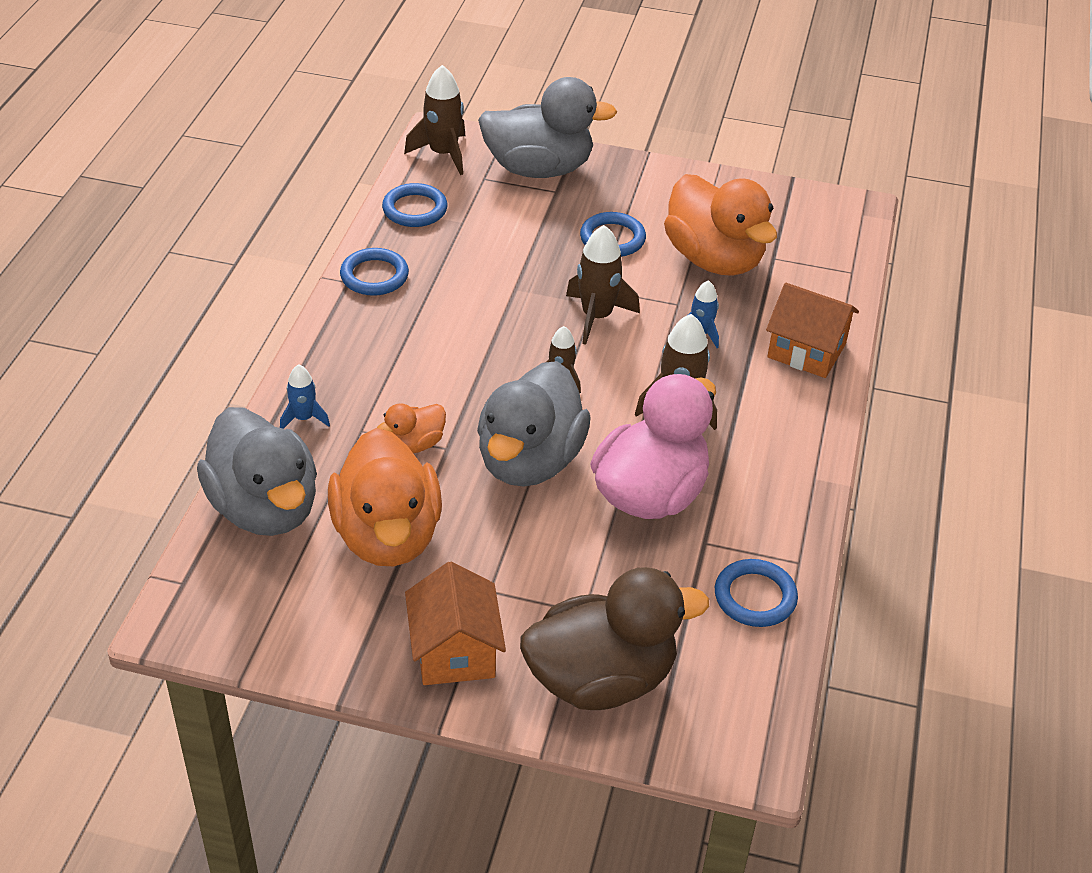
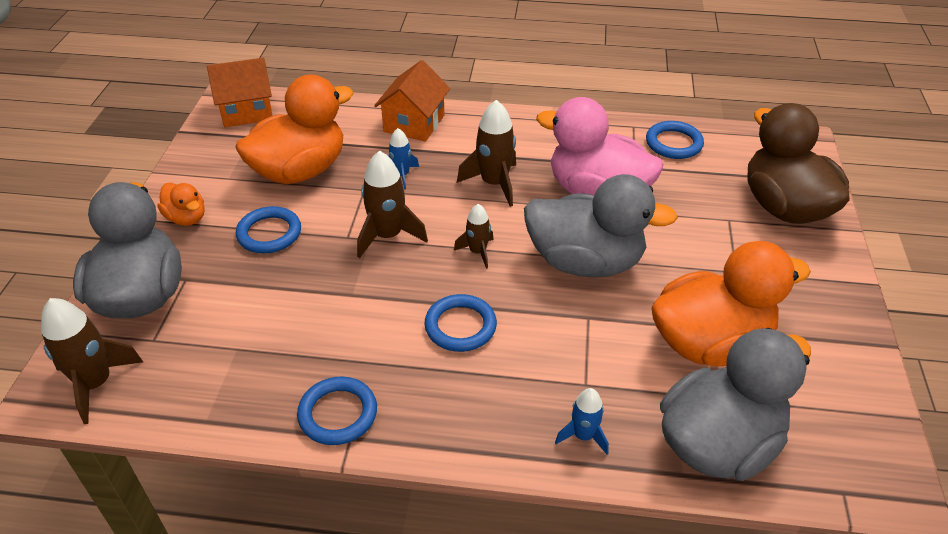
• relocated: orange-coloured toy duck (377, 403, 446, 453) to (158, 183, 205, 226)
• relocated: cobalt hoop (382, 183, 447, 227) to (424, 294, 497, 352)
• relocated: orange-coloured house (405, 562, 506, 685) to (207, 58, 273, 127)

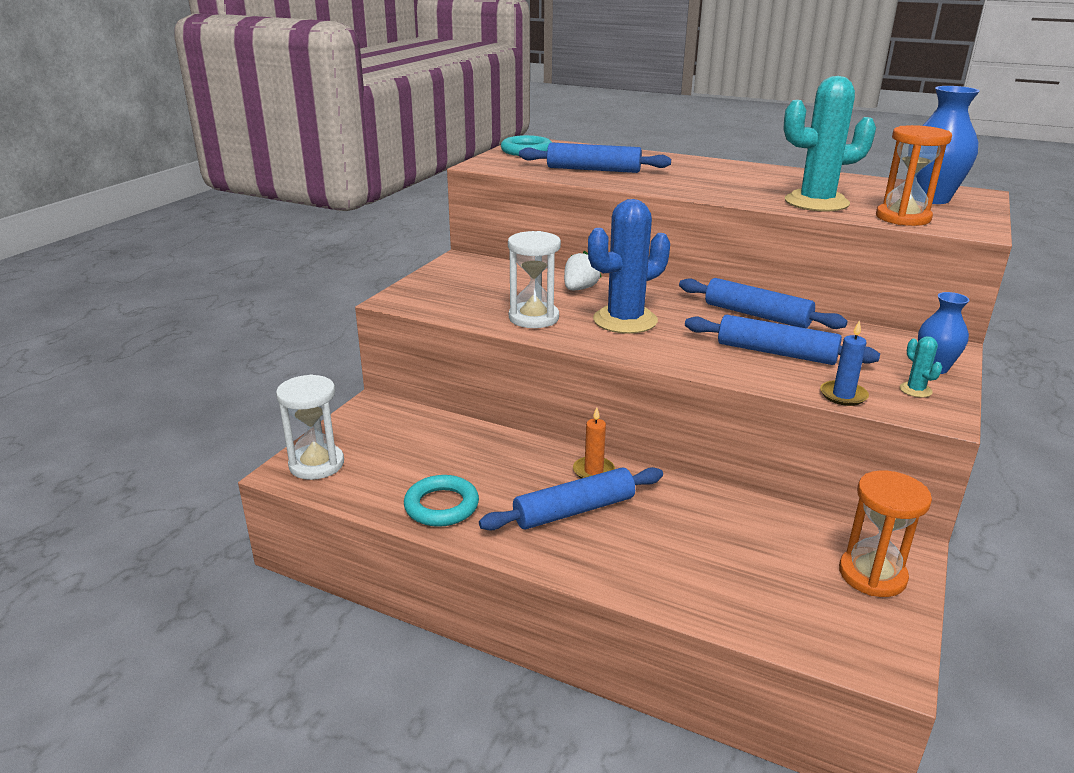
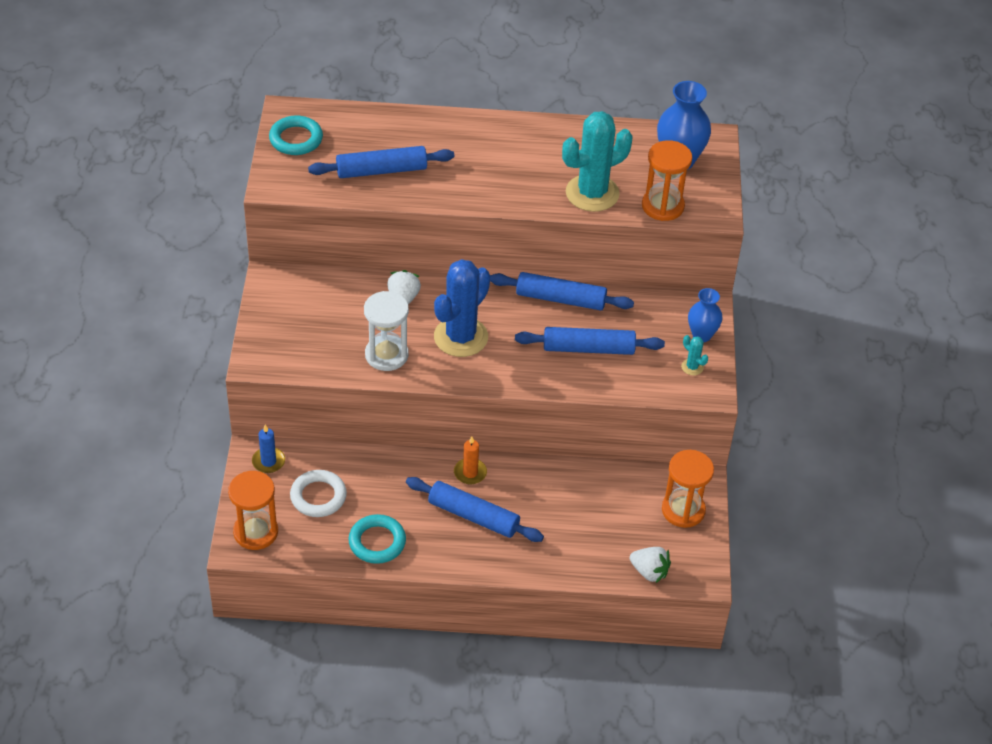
• colour: white sandglass (276, 374, 344, 480) to orange-coloured sandglass (228, 471, 278, 550)
• spun: cobalt rolling pin (479, 467, 663, 531) = (406, 477, 544, 542) 75 degrees clockwise
• relocated: cobalt wax candle (820, 320, 869, 406) to (252, 425, 285, 473)
• appeared: white hoop (290, 470, 347, 517)
• appeared: white strawberry (630, 547, 671, 583)

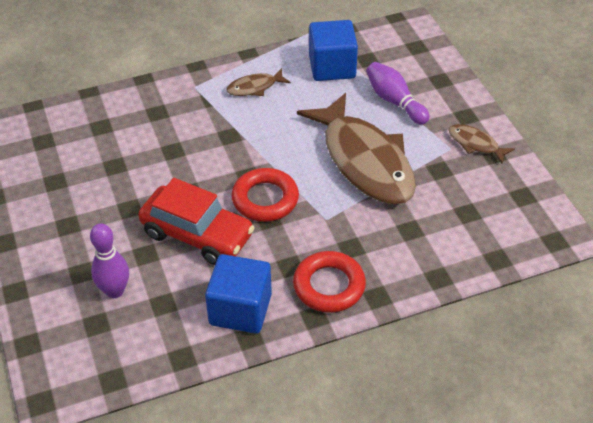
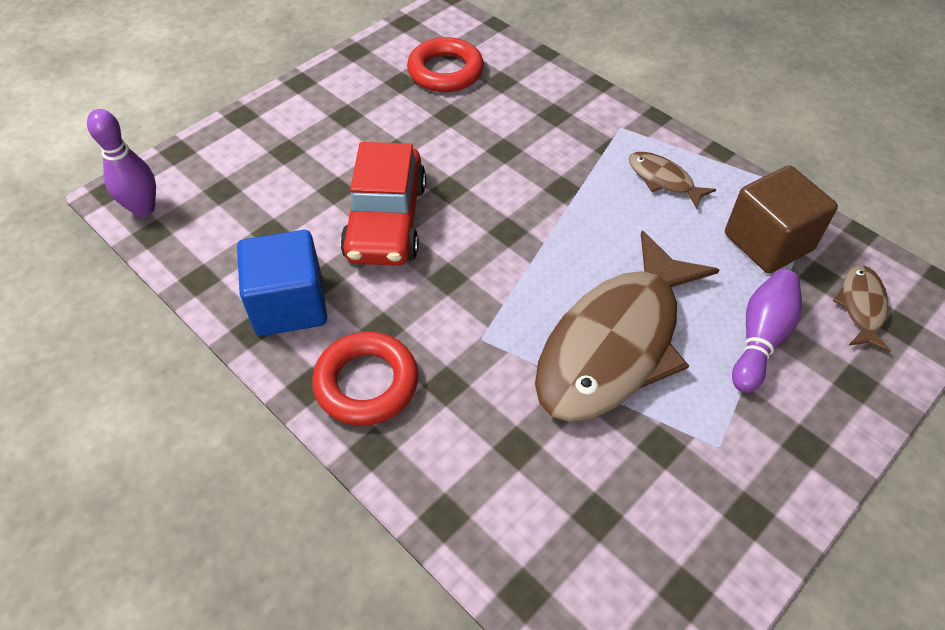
• relocated: royal purple tenpin (90, 223, 129, 298) to (87, 109, 156, 217)
• relocated: scarlet hoop (231, 168, 299, 222) to (407, 37, 484, 92)
• colour: cobalt block (309, 20, 358, 81) to russet block (725, 165, 838, 273)
• relocated: russet fish (449, 124, 515, 163) to (833, 265, 891, 352)

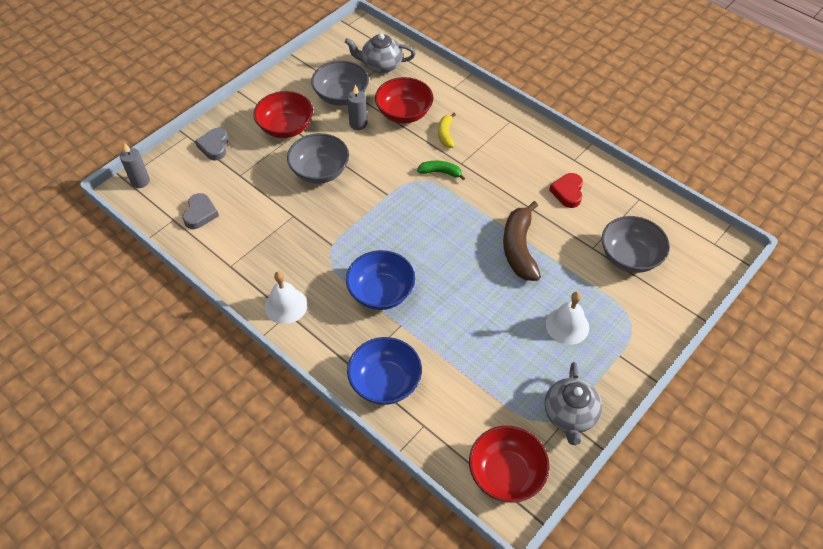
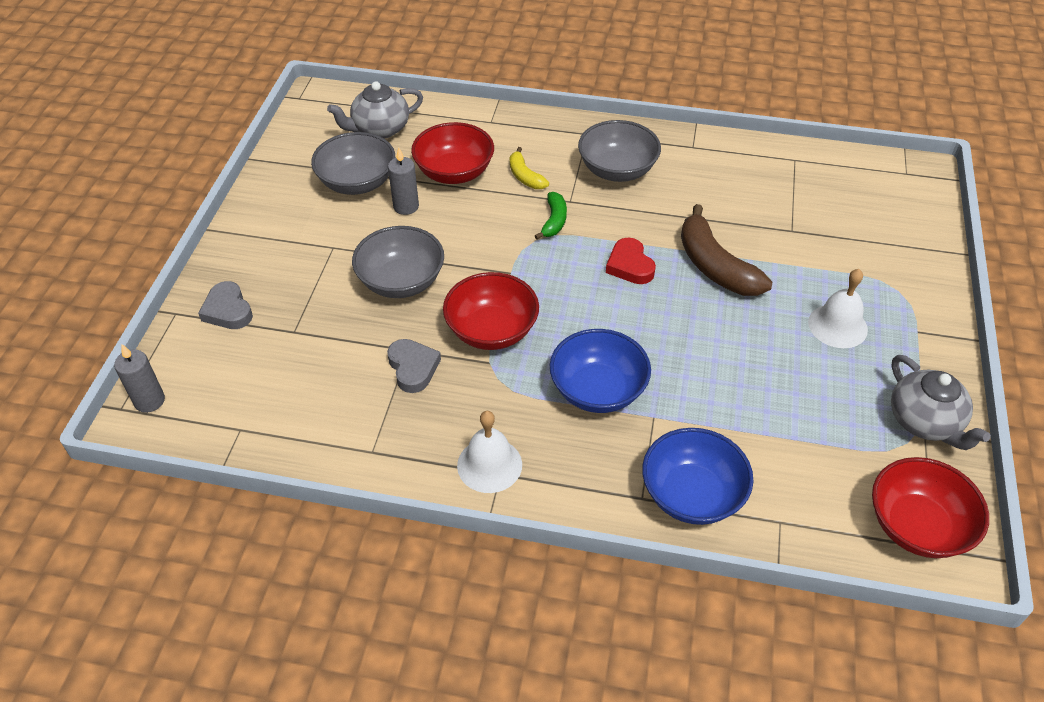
• relocated: grey heart shape (182, 193, 219, 229) to (387, 339, 441, 393)
• relocated: scarlet bowl (253, 91, 313, 138) to (443, 272, 539, 350)
• spun: green banana (417, 161, 465, 180) = (535, 192, 567, 239) 120 degrees clockwise
• relocated: scarlet heart shape (549, 173, 583, 208) to (606, 237, 656, 284)
• relocated: grey bowl (602, 216, 670, 273) to (578, 120, 661, 182)

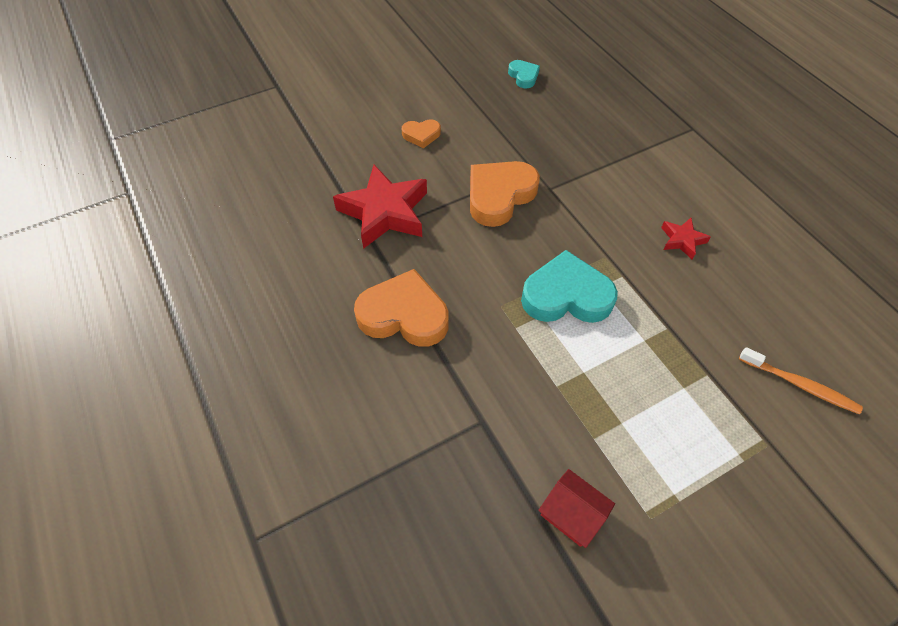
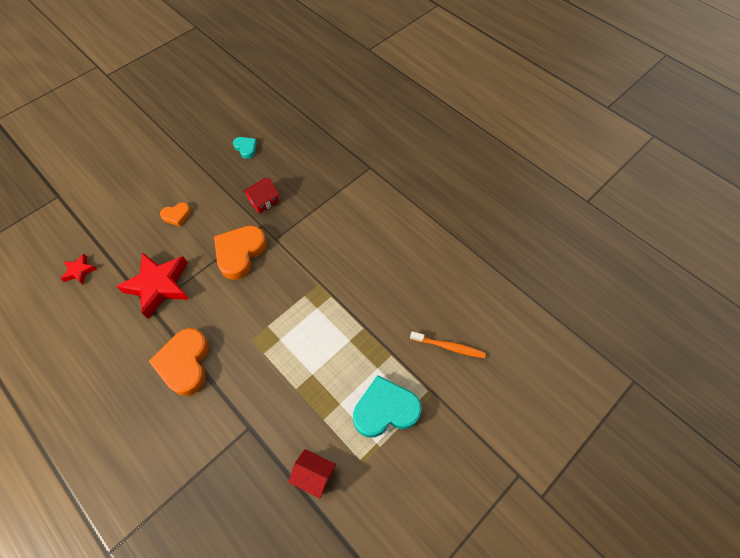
• spun: orange-coloured heart shape (354, 269, 449, 347) = (149, 328, 209, 396) 90 degrees counterclockwise
• relocated: turquoise heart shape (521, 250, 618, 323) to (353, 375, 422, 438)
• relocated: scarlet star (661, 218, 711, 259) to (60, 254, 97, 284)
• appeared: scarlet house (243, 178, 279, 213)

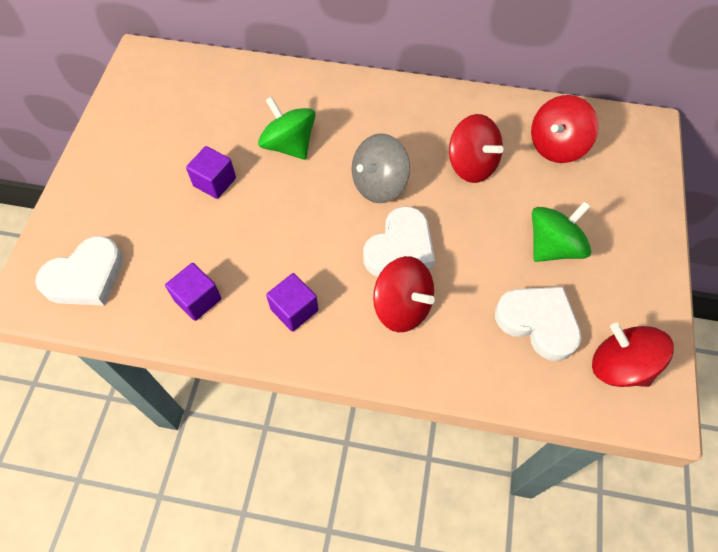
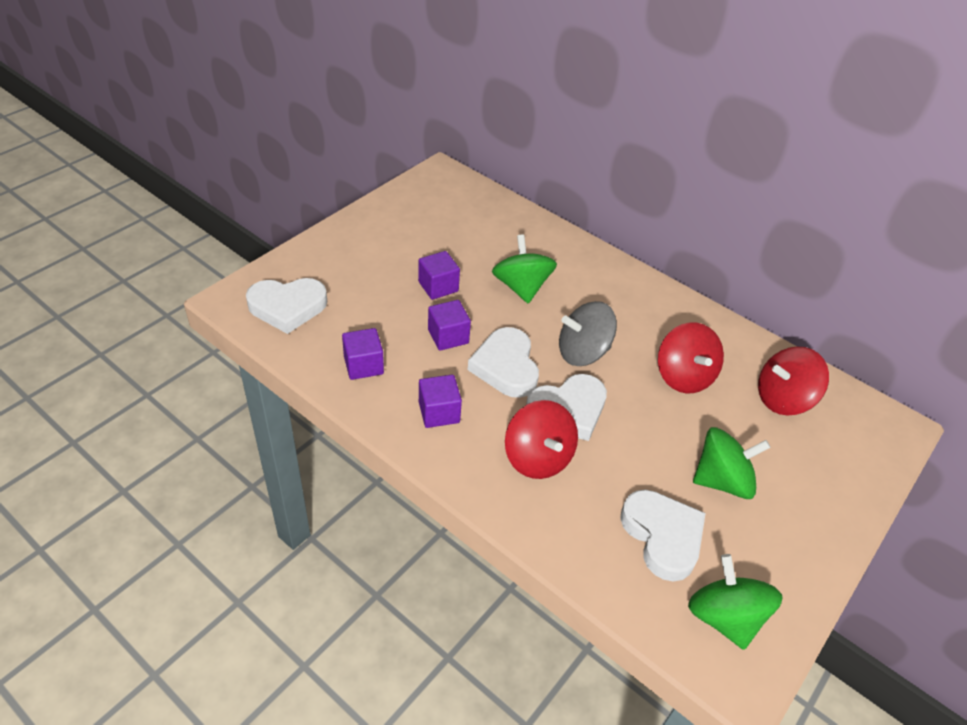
• colour: scarlet toy top (592, 323, 674, 387) to green toy top (688, 554, 783, 650)
• appeared: royal purple block (428, 300, 471, 351)
• appeared: white heart shape (468, 327, 539, 398)

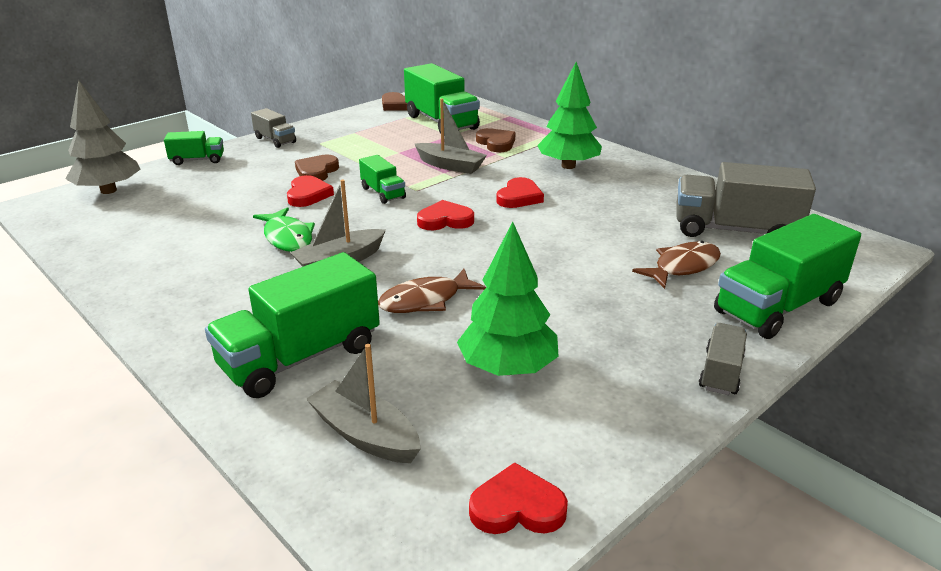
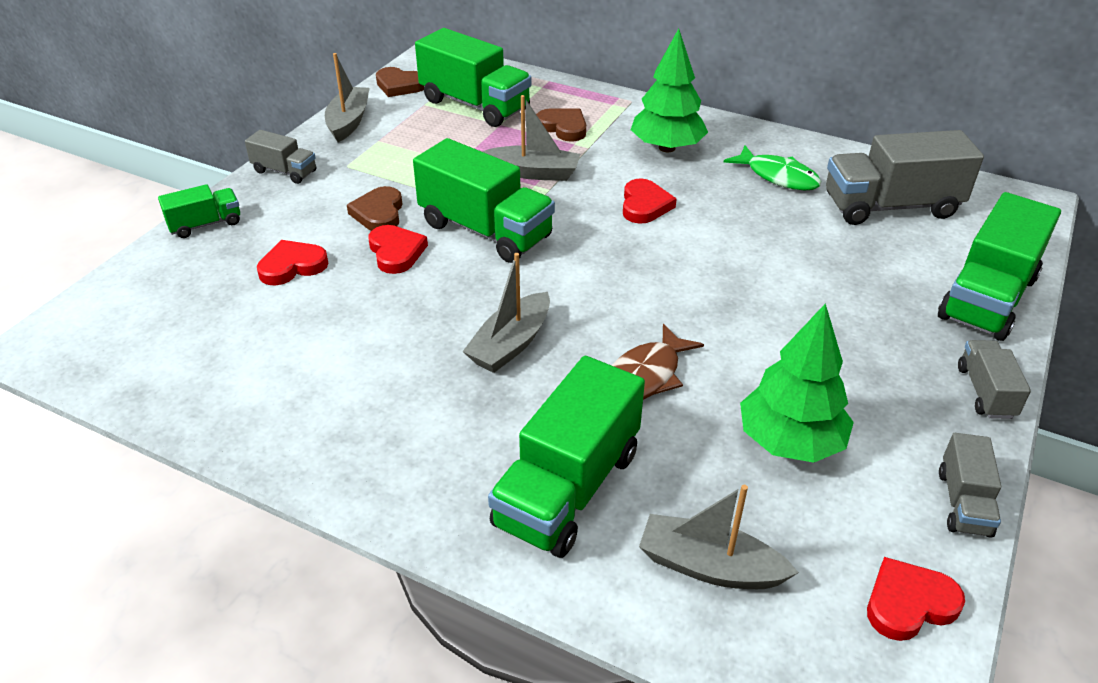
• missing: grey toy tree (65, 80, 141, 194)
• relocated: green fish (253, 207, 315, 252) to (724, 145, 822, 190)
• size: green truck (359, 155, 406, 204) = (413, 138, 555, 263) x1.93
• relocated: scarlet heart shape (417, 200, 474, 230) to (257, 240, 329, 286)
• missing: russet fish (632, 241, 721, 289)
• appeared: grey sailboat (325, 53, 370, 142)
• appeared: grey truck (939, 433, 1001, 538)

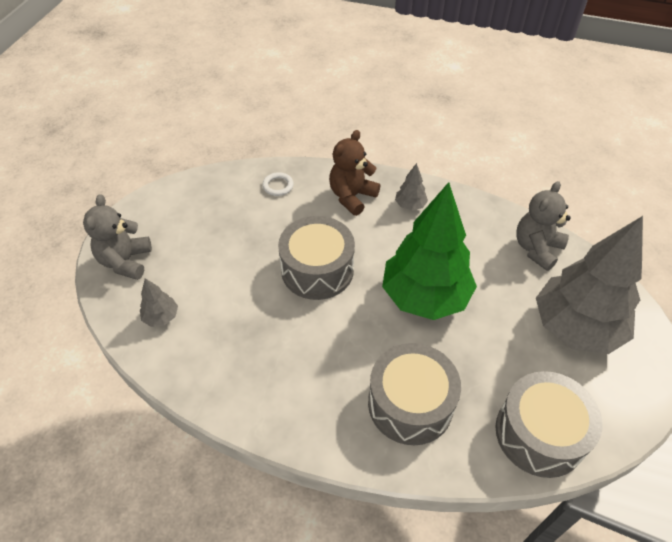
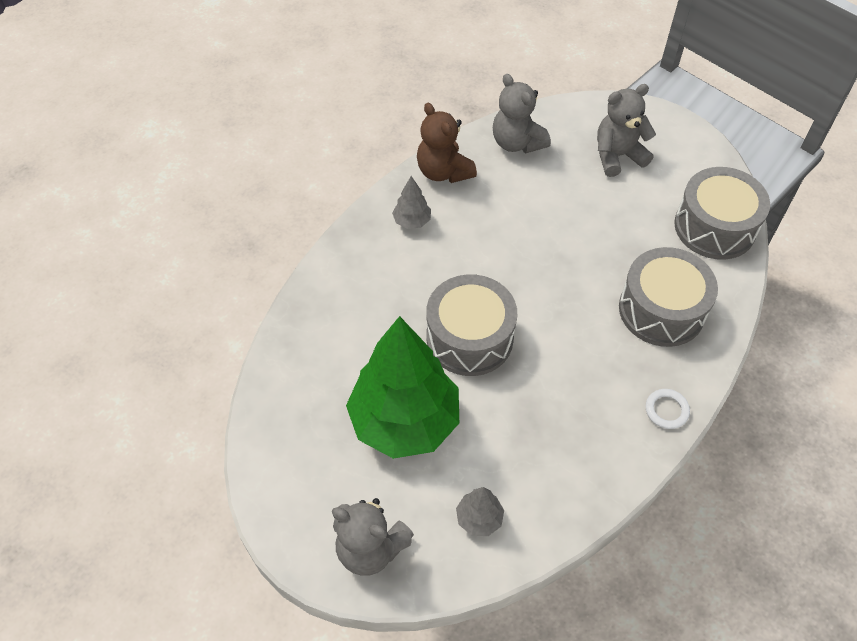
• relocated: white hoop (262, 172, 294, 196) to (646, 389, 690, 429)
• relocated: russet teddy bear (329, 130, 380, 216) to (417, 103, 477, 183)
• relocated: green toy tree (382, 182, 477, 320) to (346, 316, 459, 459)
• exchanged: grey toy tree (536, 216, 643, 354) to grey teddy bear (597, 84, 656, 177)

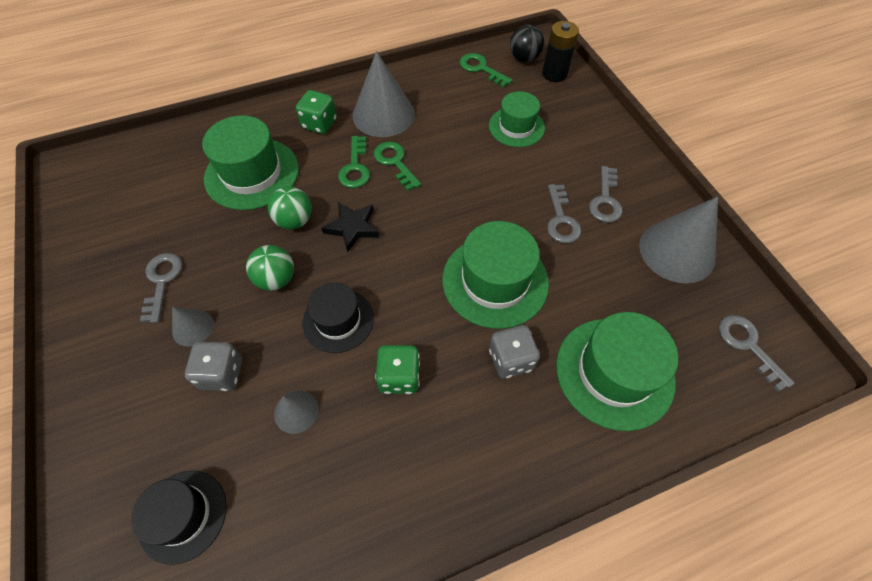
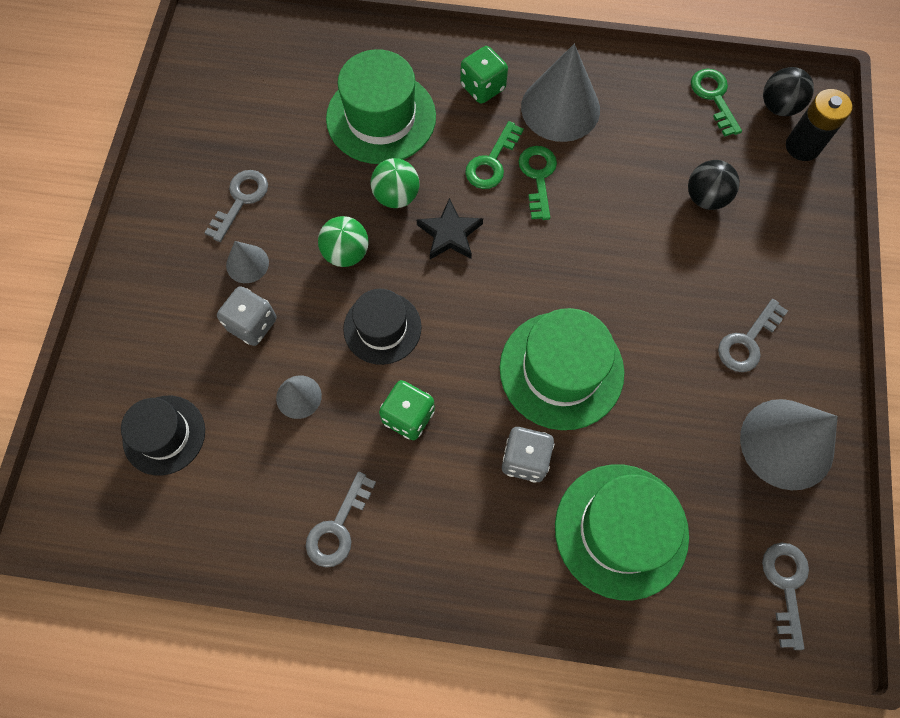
• exchanged: green hat (489, 91, 545, 147) to ebony play ball (688, 160, 740, 210)
• relocated: grey door key (547, 184, 581, 243) to (306, 472, 376, 567)

